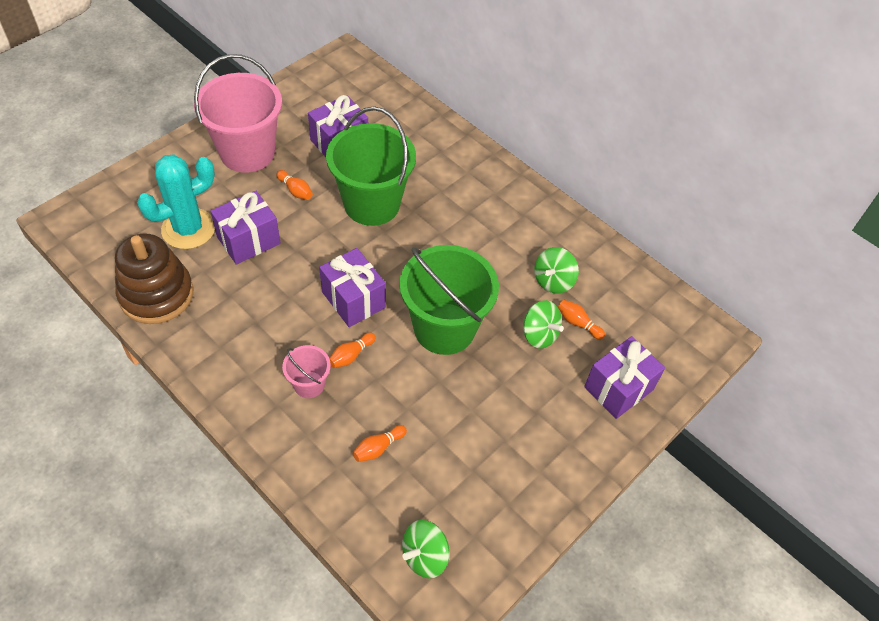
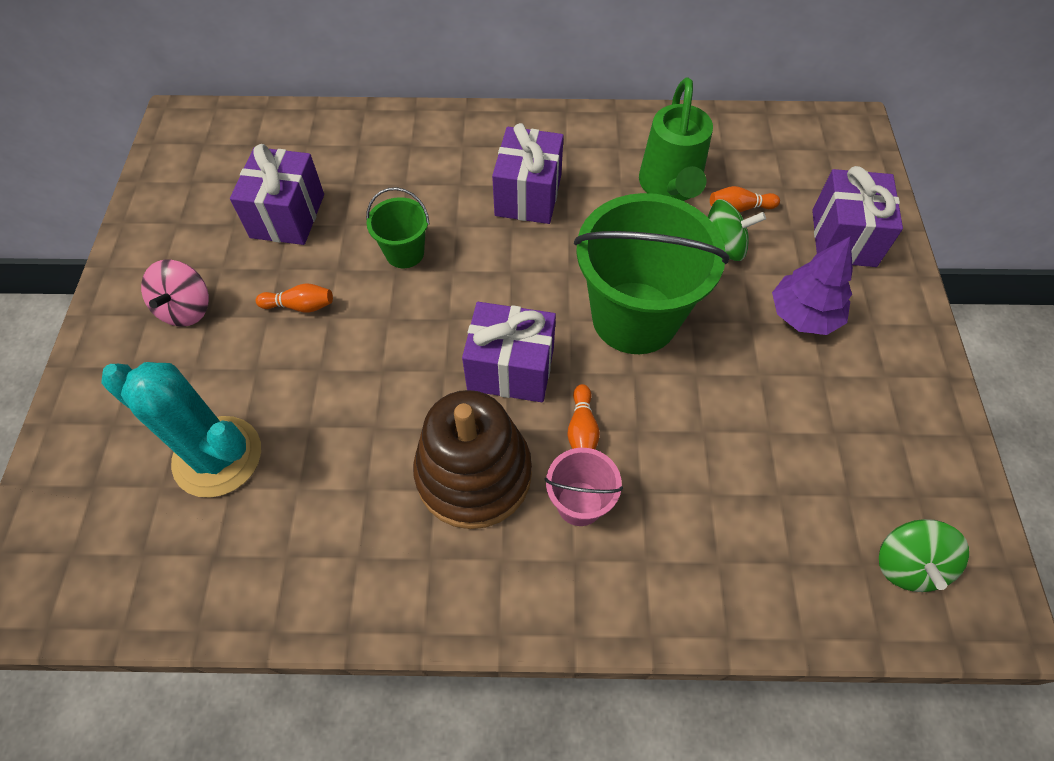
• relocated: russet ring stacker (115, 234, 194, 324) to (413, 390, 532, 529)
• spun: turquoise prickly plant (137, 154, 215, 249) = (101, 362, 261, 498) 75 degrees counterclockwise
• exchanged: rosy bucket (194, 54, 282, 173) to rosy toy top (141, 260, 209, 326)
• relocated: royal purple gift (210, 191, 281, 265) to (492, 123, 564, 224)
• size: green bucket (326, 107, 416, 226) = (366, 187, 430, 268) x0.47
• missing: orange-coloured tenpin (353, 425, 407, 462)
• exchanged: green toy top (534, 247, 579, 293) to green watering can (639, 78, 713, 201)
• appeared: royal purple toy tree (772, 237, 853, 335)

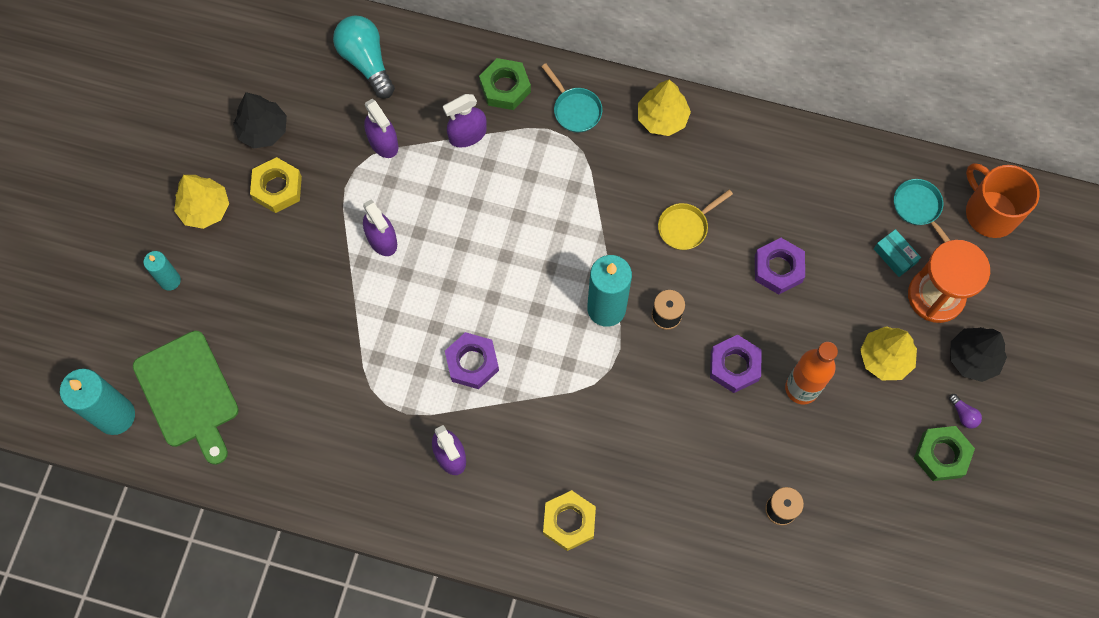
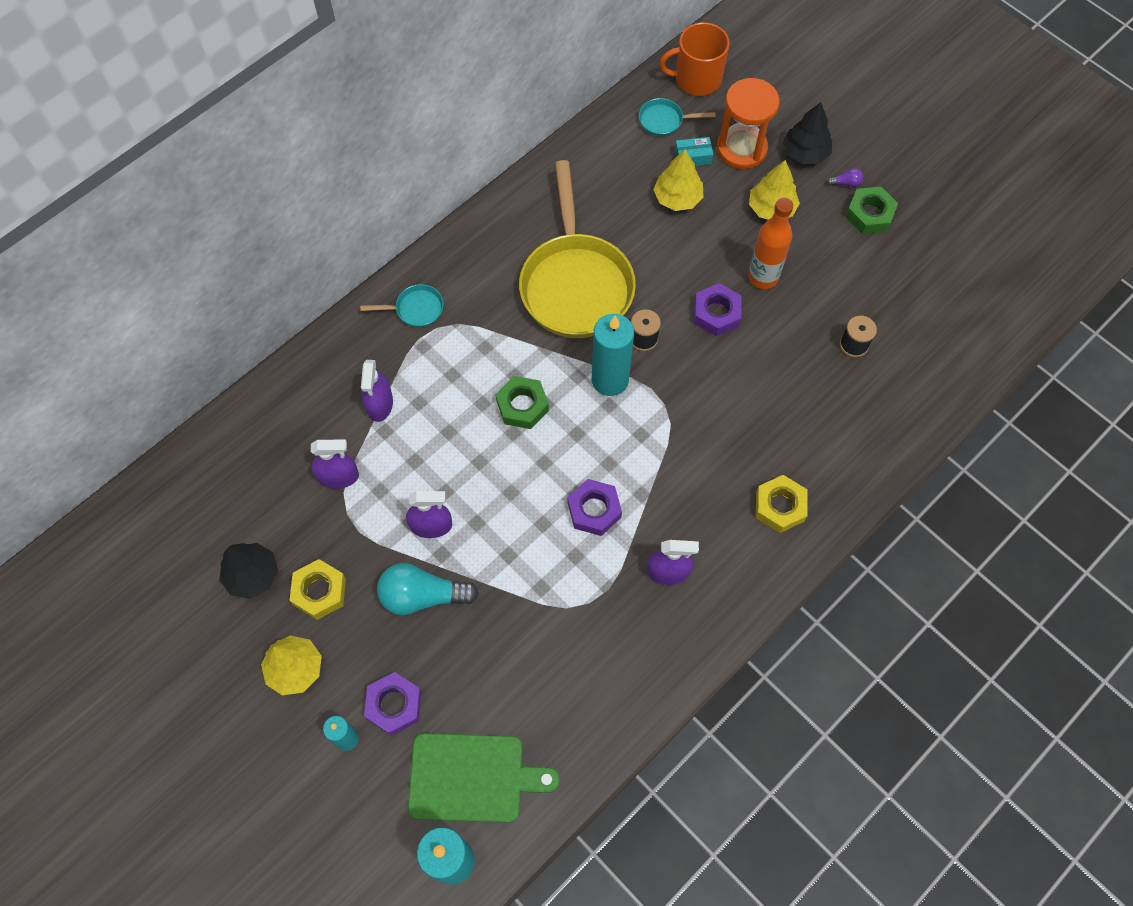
• relocated: turquoise lightbulb (333, 15, 395, 99) to (377, 563, 479, 615)
• relocated: green hex nut (479, 58, 531, 110) to (496, 376, 549, 429)
• relocated: bright yellow toy tree (638, 79, 691, 136) to (653, 150, 704, 211)
• size: bright yellow pan (658, 190, 733, 250) = (519, 160, 636, 338) x2.43
• relocated: royal purple hex nut (755, 238, 805, 294) to (364, 672, 421, 736)

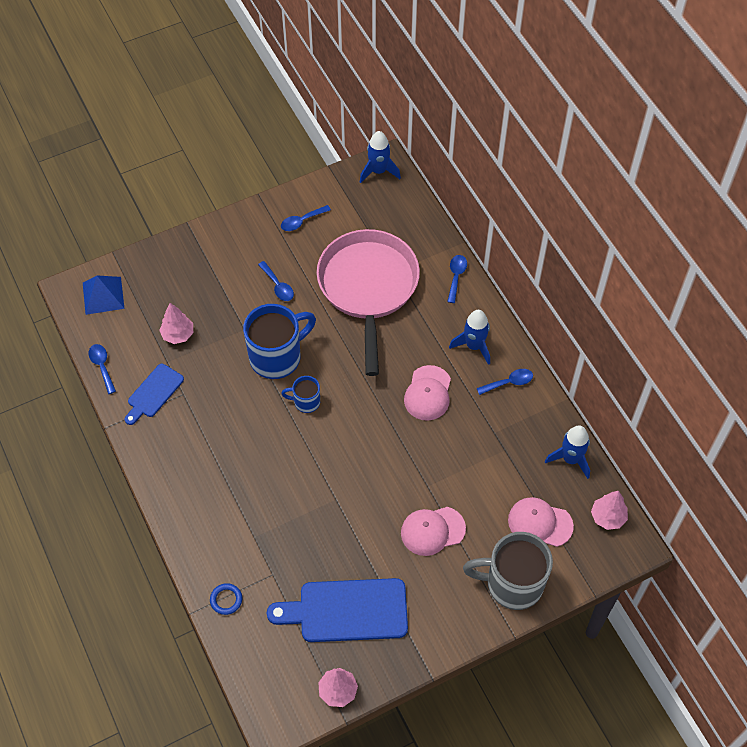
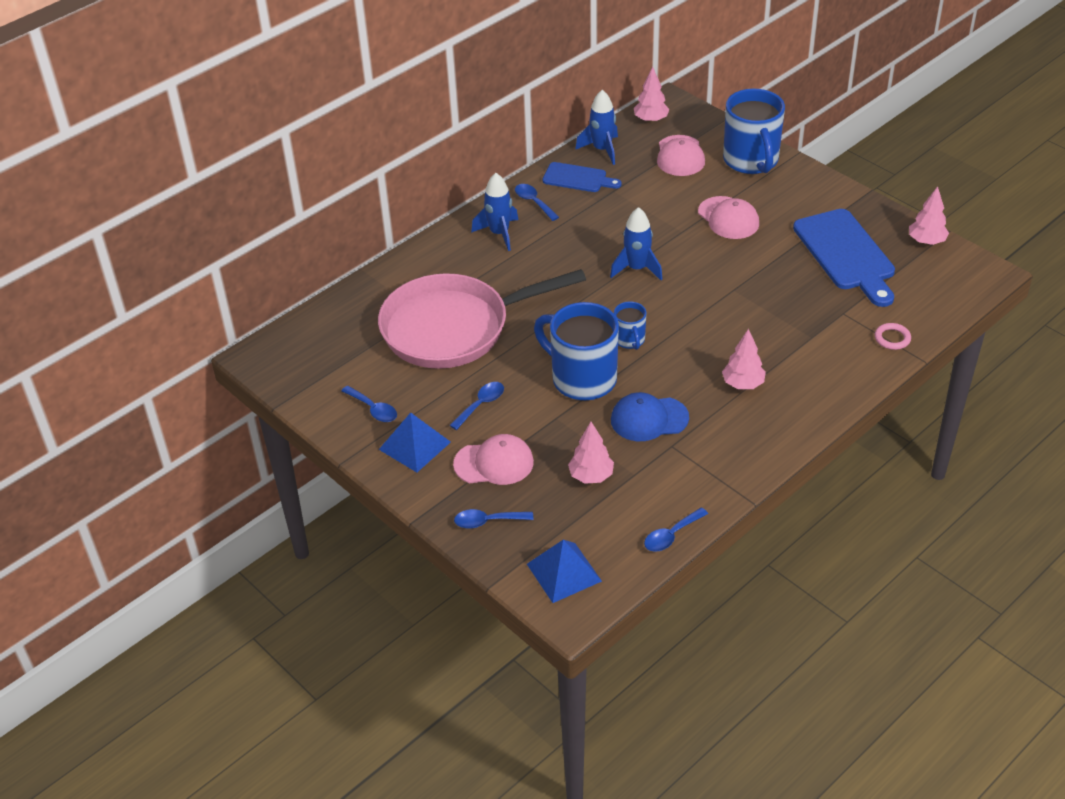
• relocated: cobalt bread board (125, 364, 184, 425) to (542, 162, 622, 192)
• colour: cobalt hoop (210, 583, 242, 615) to rosy hoop (875, 323, 911, 350)
• relocated: cobalt spaceship (360, 131, 401, 183) to (610, 207, 663, 280)
• relocated: rosy peaked cap (404, 365, 451, 421) to (453, 434, 534, 485)
• relocated: cobalt tablespoon (447, 255, 467, 303) to (454, 509, 533, 529)
• colour: grey mug (463, 532, 553, 610) to cobalt mug (723, 89, 785, 174)
• appeared: cobalt pyramid shape (379, 413, 451, 472)
• appeared: cobalt peaked cap (611, 392, 689, 441)
• appeared: rosy toy tree (722, 329, 766, 389)

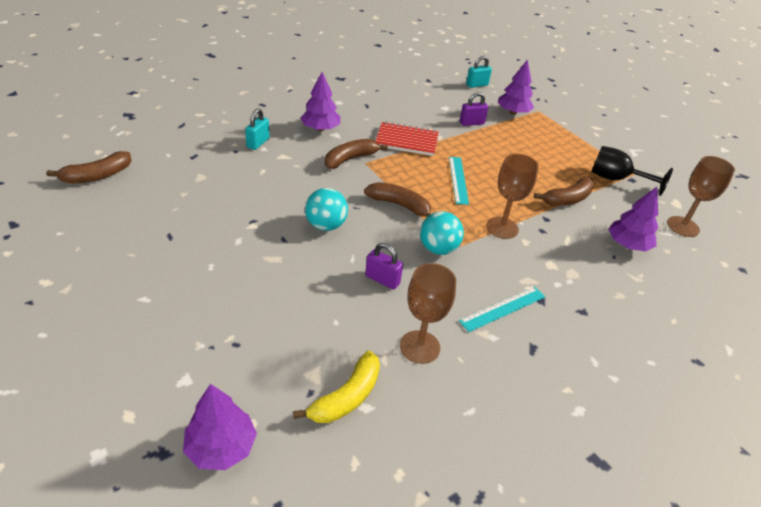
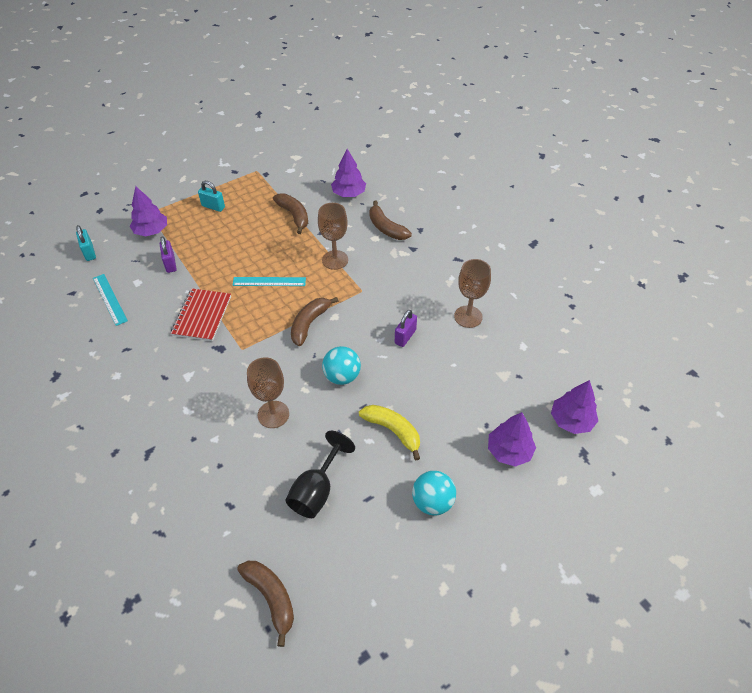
• relocated: turquoise padlock (245, 109, 270, 150) to (198, 181, 225, 212)
• relocated: bright yellow banana (293, 351, 380, 423) to (359, 405, 420, 460)
• relocated: royal purple toy tree (301, 72, 340, 131) to (488, 412, 536, 467)
• relocated: russet banana (325, 139, 388, 169) to (369, 201, 412, 240)
• relocated: turquoise play ball (420, 211, 464, 255) to (412, 471, 456, 516)
• relocated: turquoise ruler (459, 287, 545, 332) to (93, 274, 128, 326)
• relocated: ebony chalice (591, 146, 673, 196) to (285, 431, 355, 518)
• relocated: russet chalice (667, 156, 735, 237) to (247, 357, 289, 428)

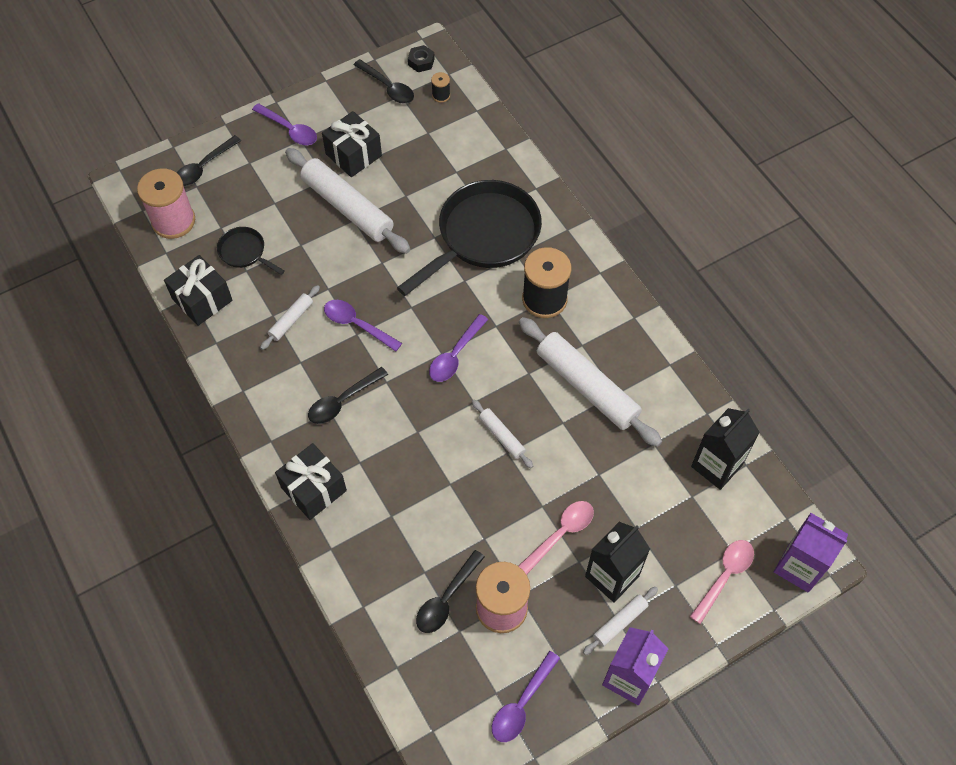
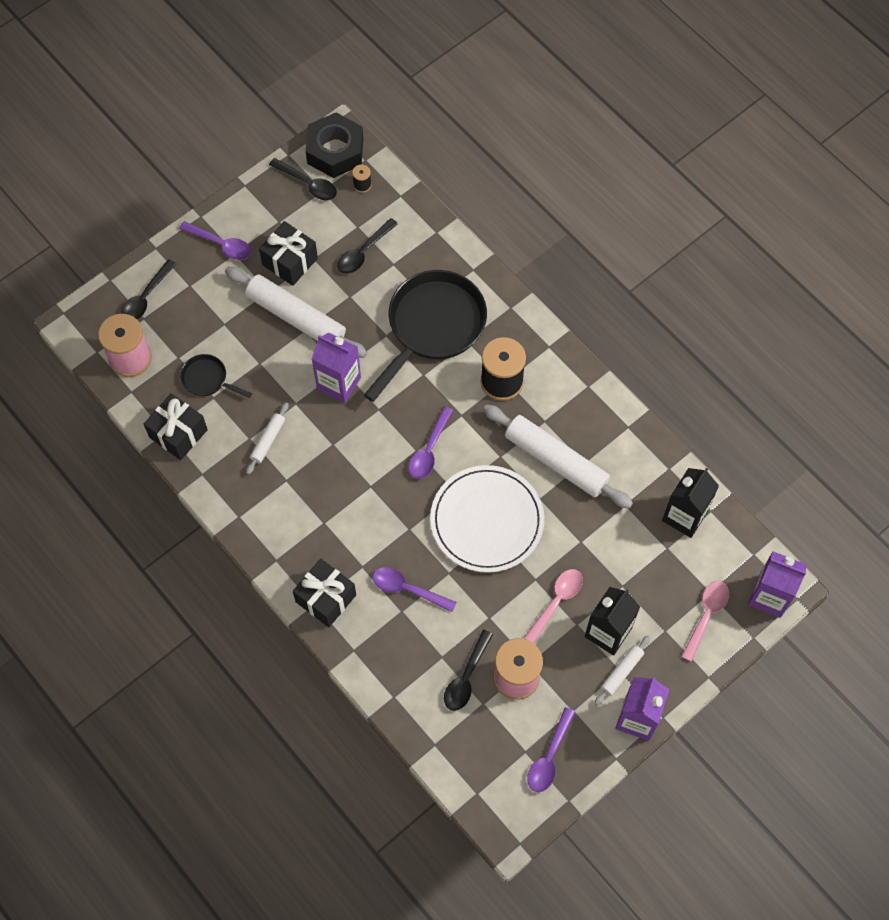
• relocated: ebony tablespoon (308, 367, 388, 424) to (337, 218, 398, 274)
• relocated: royal purple tablespoon (324, 300, 402, 352) to (373, 567, 457, 612)
• size: ebony hex nut (408, 45, 435, 72) = (306, 113, 363, 178) x2.26
• exchanged: white rolling pin (472, 400, 533, 468) to white dinner plate (430, 465, 544, 573)
• appeared: royal purple milk carton (312, 332, 361, 403)

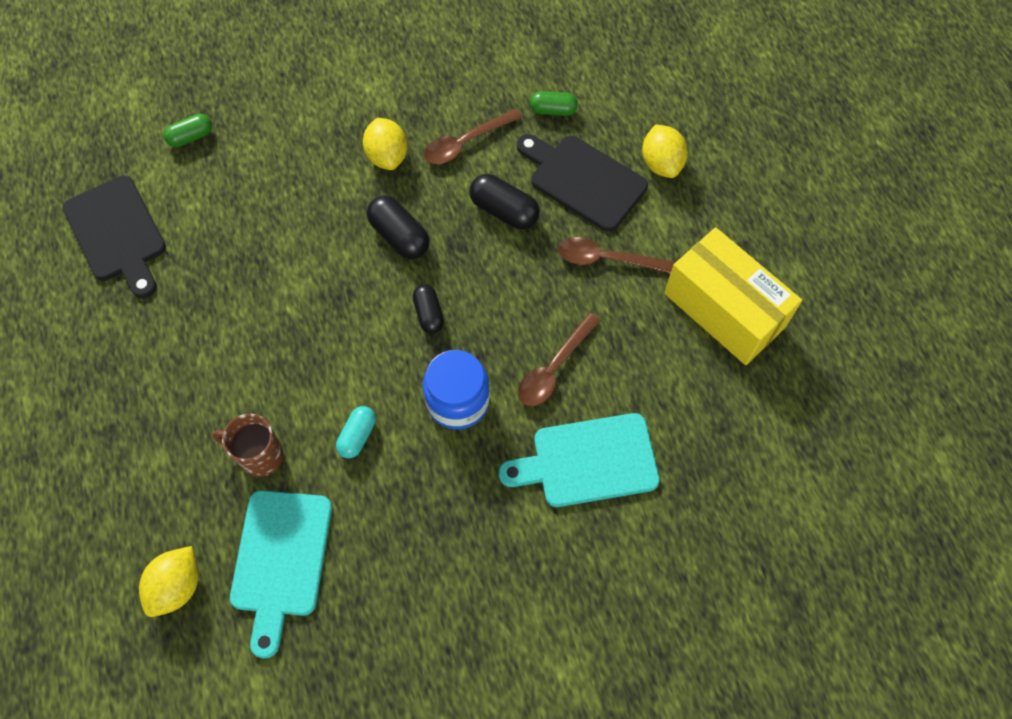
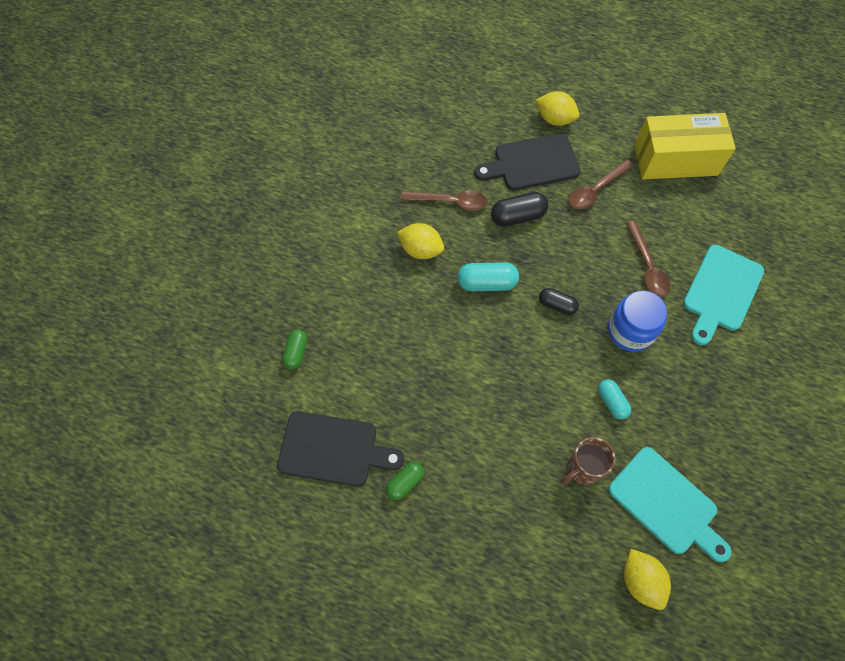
• colour: ebony capsule (367, 196, 430, 259) to turquoise capsule (457, 262, 519, 291)
• spun: russet tablespoon (424, 109, 523, 164) = (401, 191, 488, 211) 90 degrees counterclockwise
• relocated: green capsule (530, 91, 578, 116) to (386, 462, 424, 500)

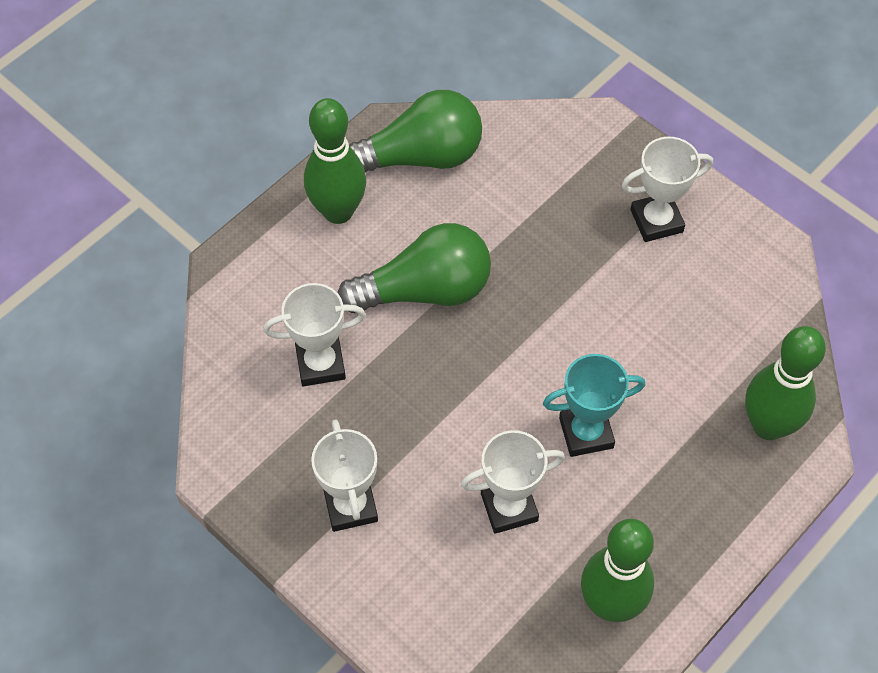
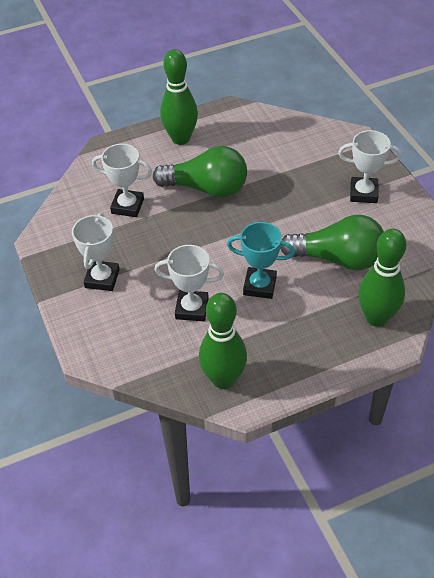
• relocated: green lightbulb (349, 90, 482, 173) to (280, 215, 384, 270)

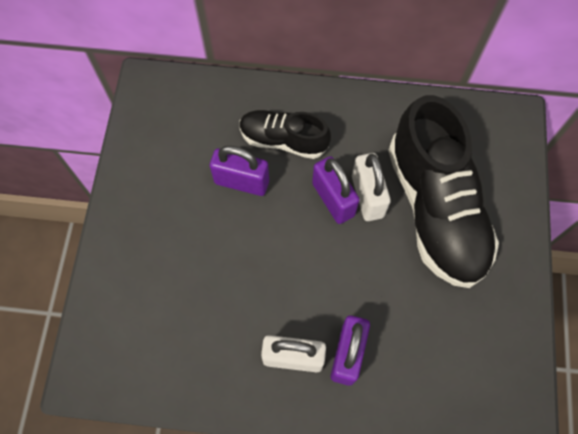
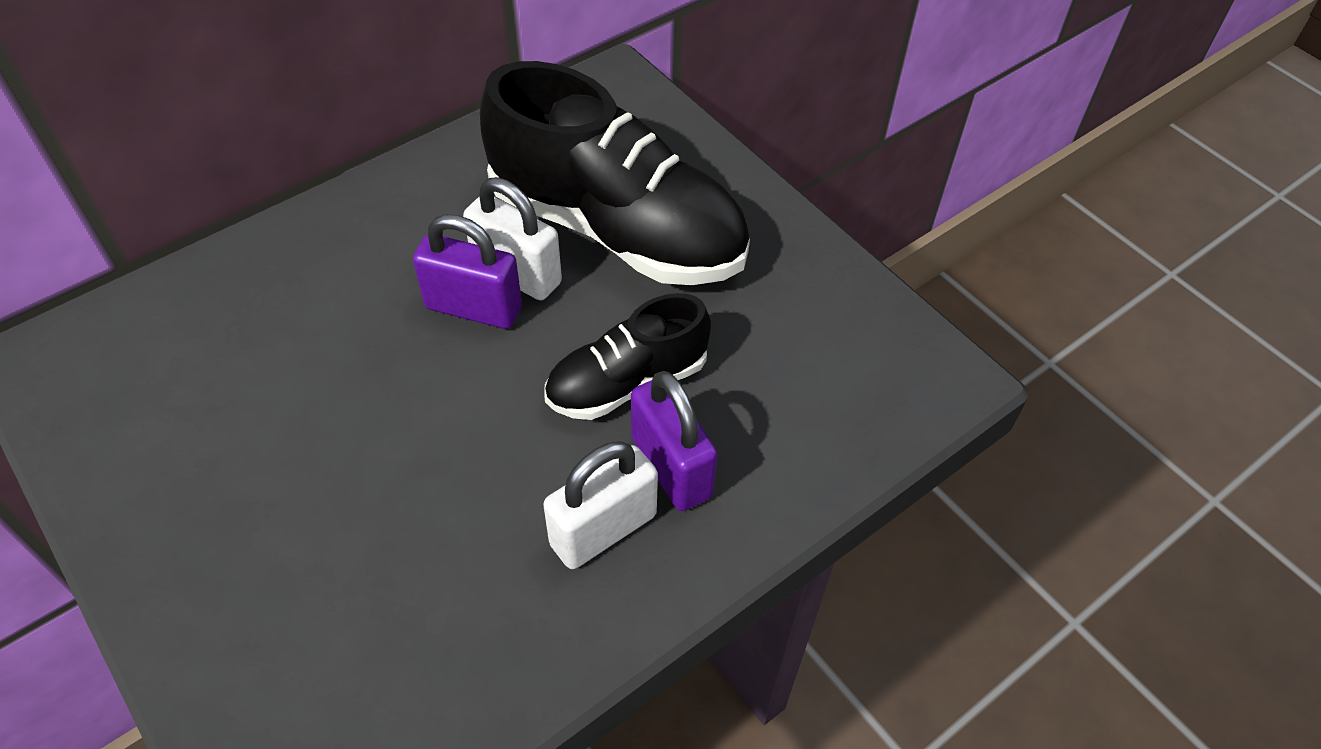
• missing: royal purple padlock (210, 146, 269, 196)
• relocated: ebony lace-up shoe (240, 110, 331, 159) to (544, 293, 711, 420)

